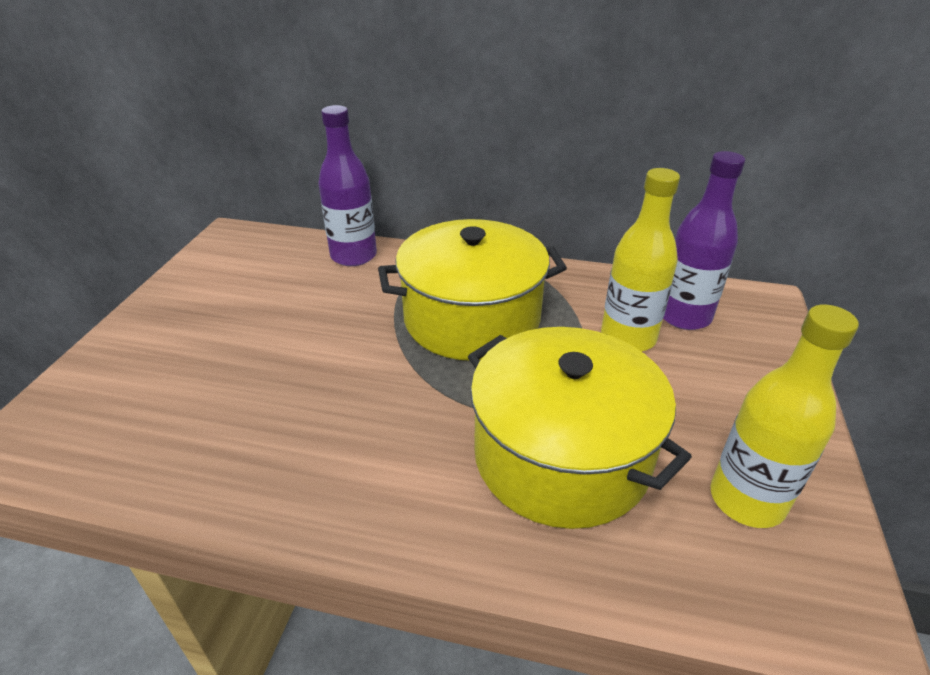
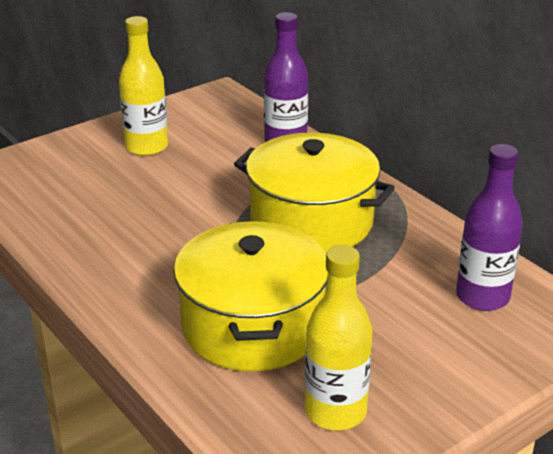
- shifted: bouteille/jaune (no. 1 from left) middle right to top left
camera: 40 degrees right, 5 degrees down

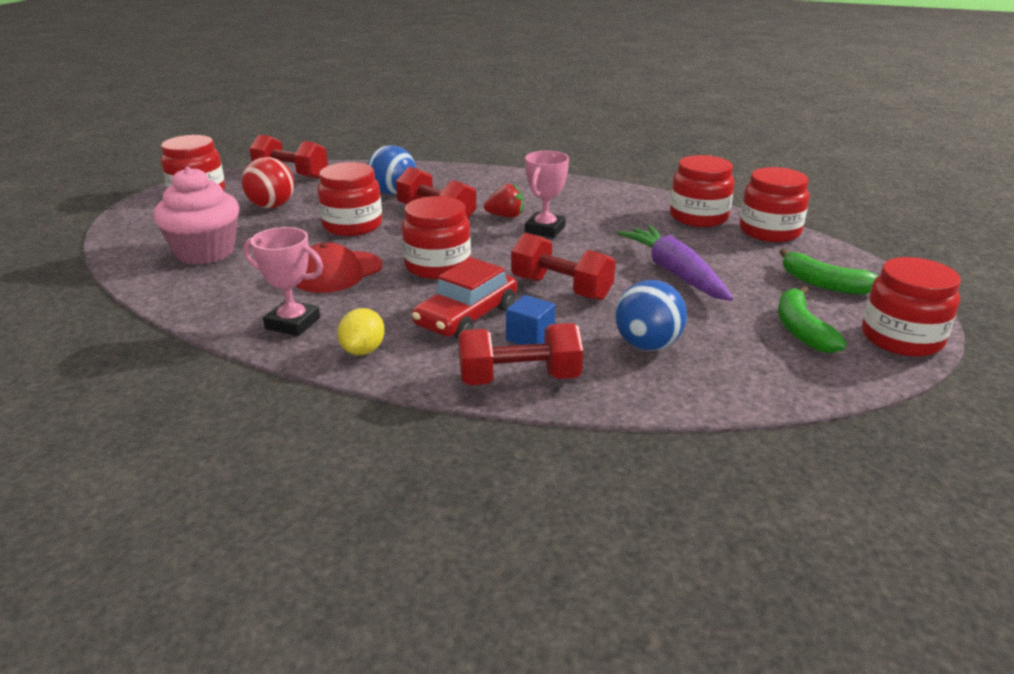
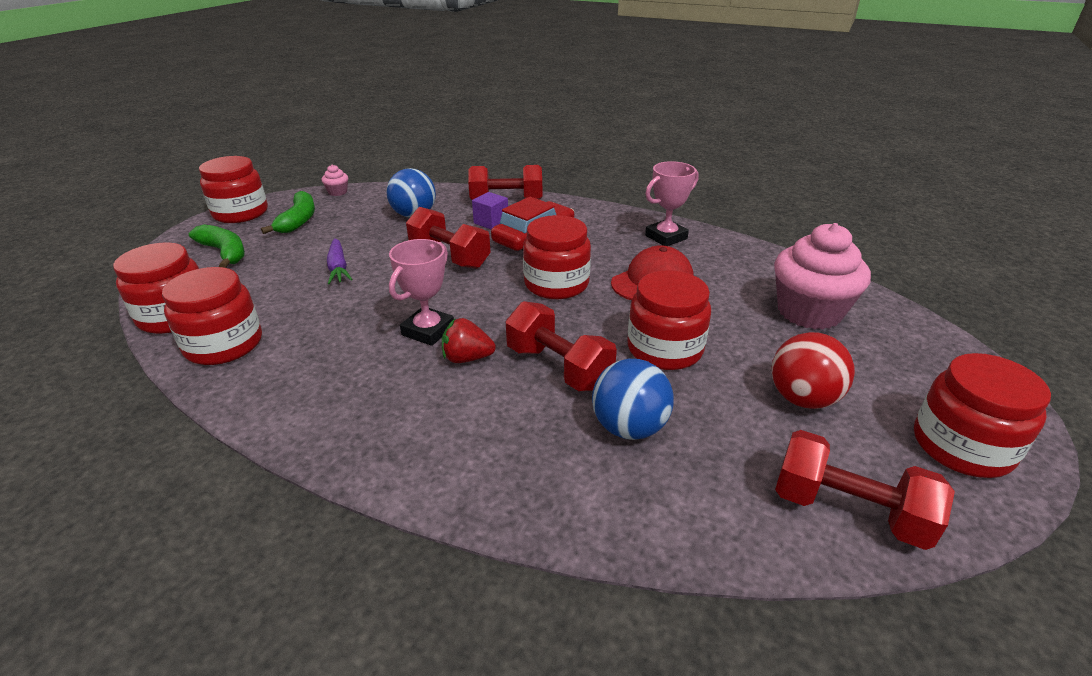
- scaled: carotte/violet centre = middle left x0.59
- rotated: trophée/rose (no. 1 from left in the first image) middle left = top centre 60 degrees counterclockwise
- repainted: cube/bleu centre to cube/violet top centre
- gone: citron/jaune centre
- new: muffin/rose (no. 1 from left) top left
camera: 175 degrees left, 5 degrees up

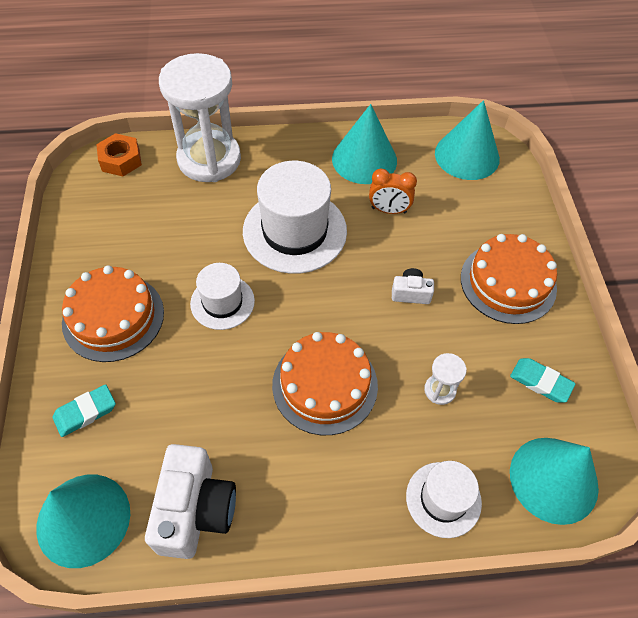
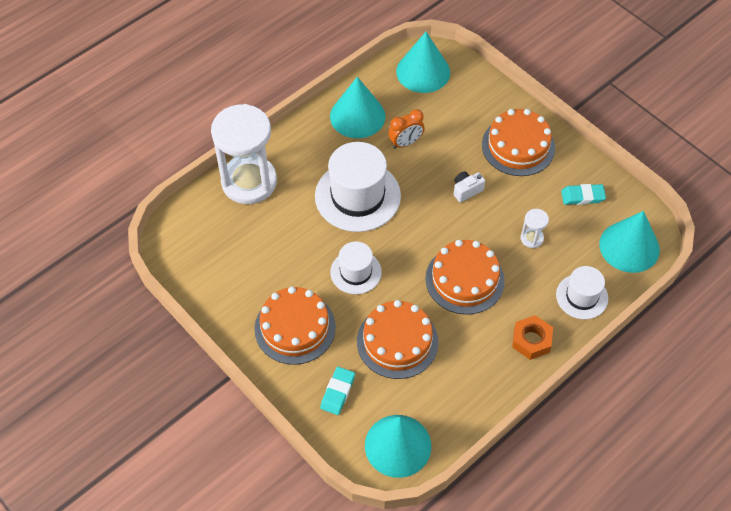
- shifted: écrou/orange top left to middle right
- gone: appareil photo/blanc (no. 1 from left) bottom left
- new: gâteau/orange (no. 2 from left) centre
camera: 35 degrees left, 0 degrees up

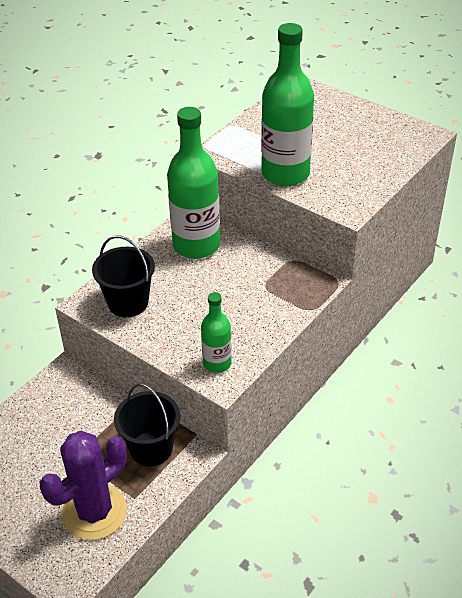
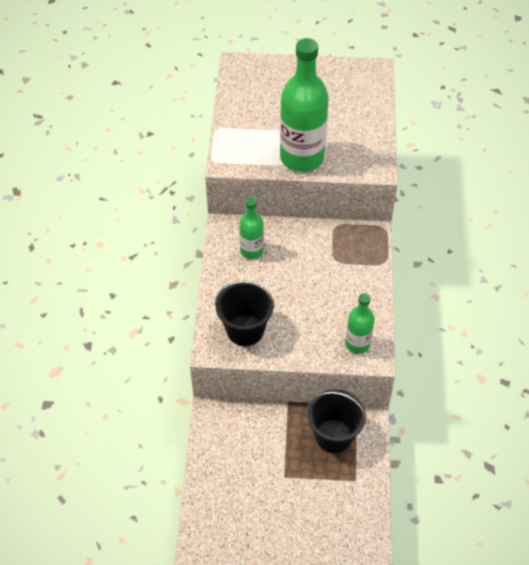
- scaled: bouteille/vert (no. 1 from left) top centre = centre x0.53
- gone: cactus/violet bottom left
camera: 35 degrees left, 10 degrees up

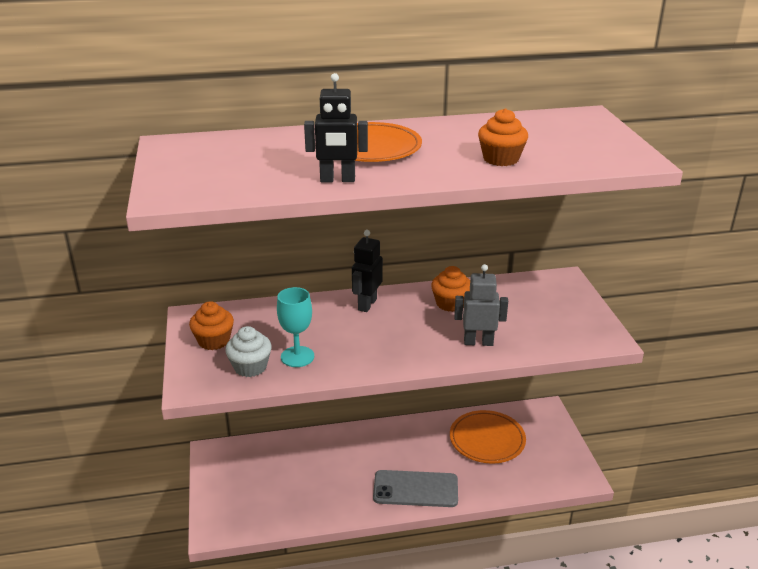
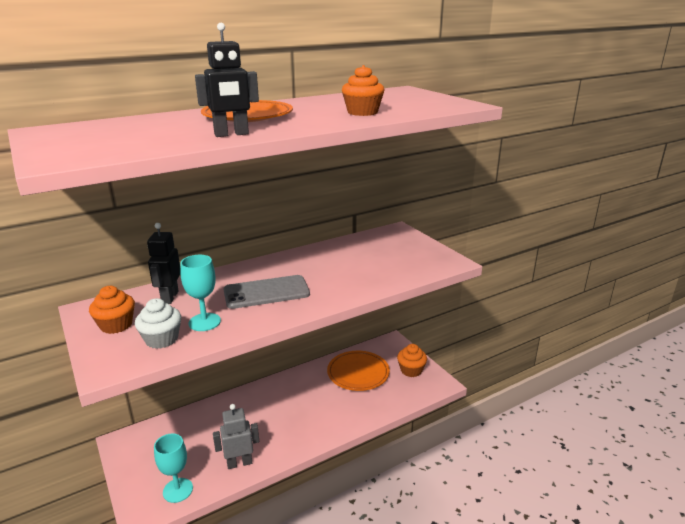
- shifted: robot/noir (no. 2 from left in the first image) centre to robot/noir (no. 1 from left) middle left
- shifted: robot/gris centre to bottom centre
- shifted: muffin/orange (no. 2 from left in the first image) centre to muffin/orange (no. 3 from left) bottom centre
- shifted: téléphone/gris bottom centre to centre
- new: verre à pied/turquoise (no. 1 from left) bottom left
camera: 20 degrees left, 5 degrees down

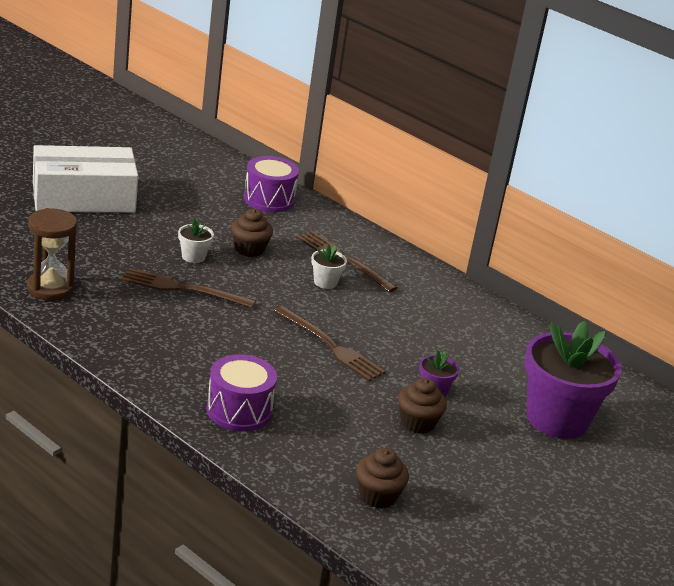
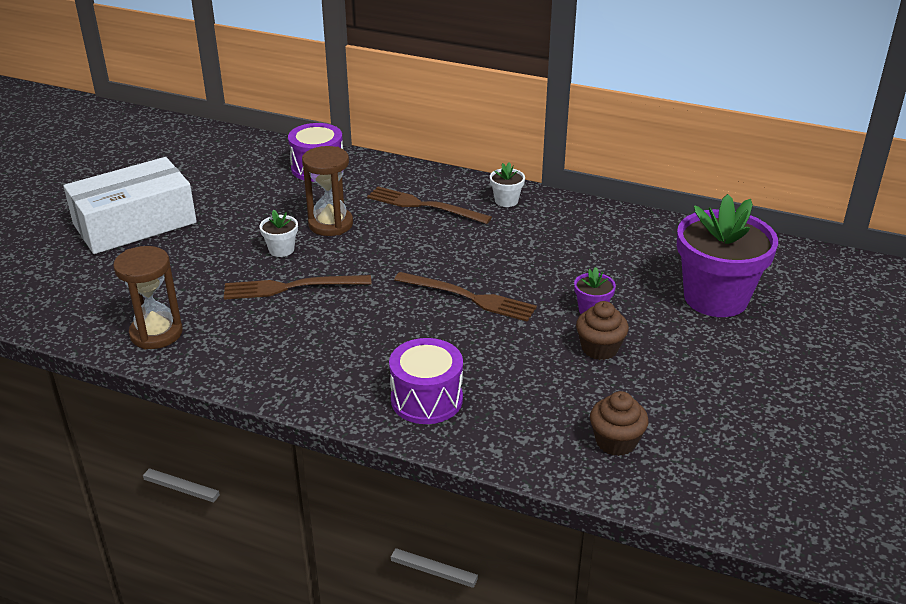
- swapped: muffin/marron (no. 1 from left) centre to sablier/marron (no. 2 from left) top centre
- shifted: pot de fleurs/blanc (no. 2 from left) centre to top centre
camera: 15 degrees left, 5 degrees up

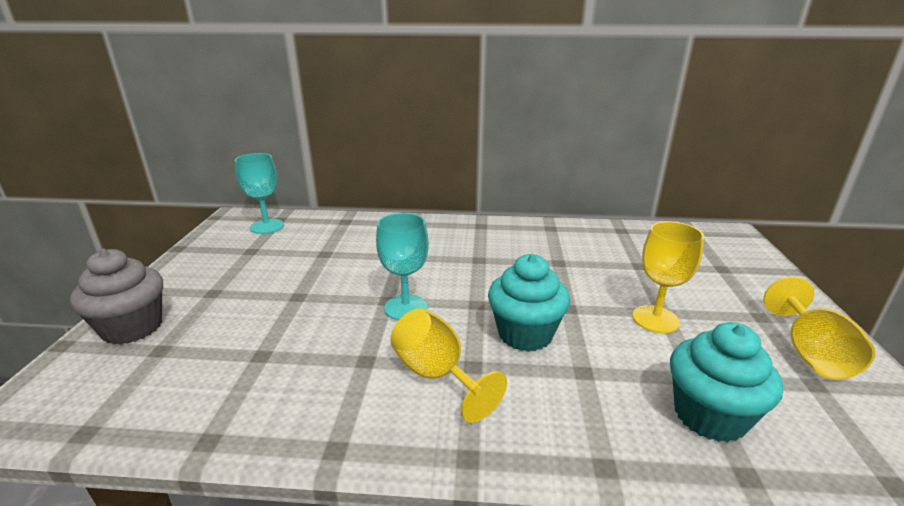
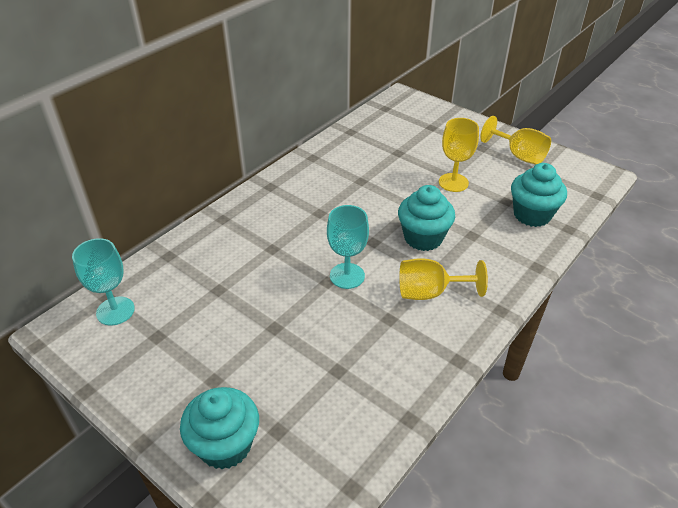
- repainted: muffin/gris middle left to muffin/turquoise (no. 1 from left) bottom left
camera: 55 degrees left, 15 degrees up

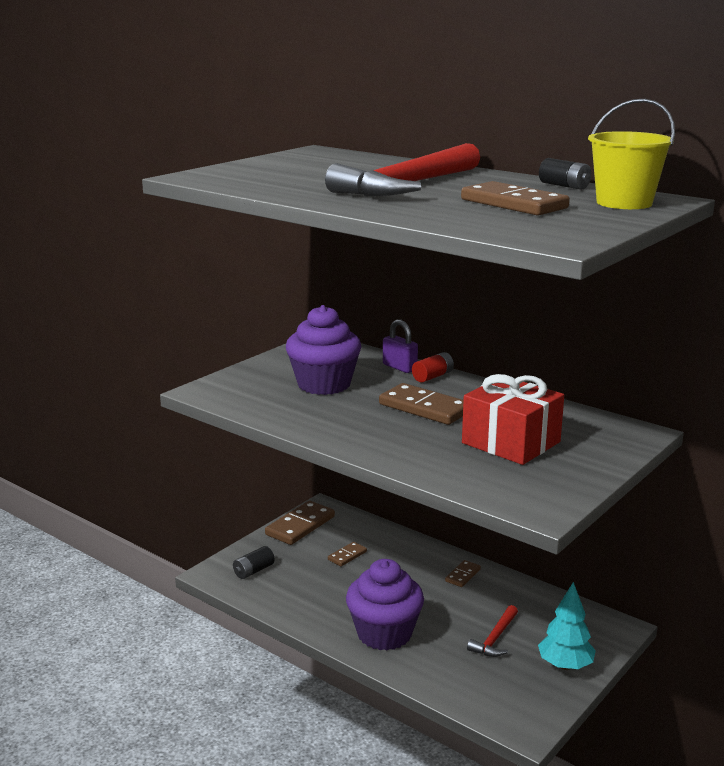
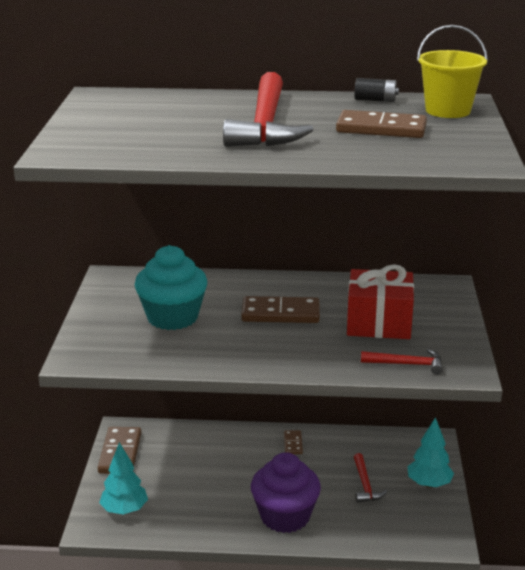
- repainted: muffin/violet (no. 1 from left) centre to muffin/turquoise middle left
- gone: cadenas/violet centre
- gone: pile/rouge centre
- gone: domino/marron (no. 2 from left) bottom centre
- swapped: pile/noir (no. 1 from left) bottom centre to arbre/turquoise (no. 1 from left) bottom left
- new: marteau/rouge (no. 3 from left) middle right
camera: 35 degrees left, 5 degrees up

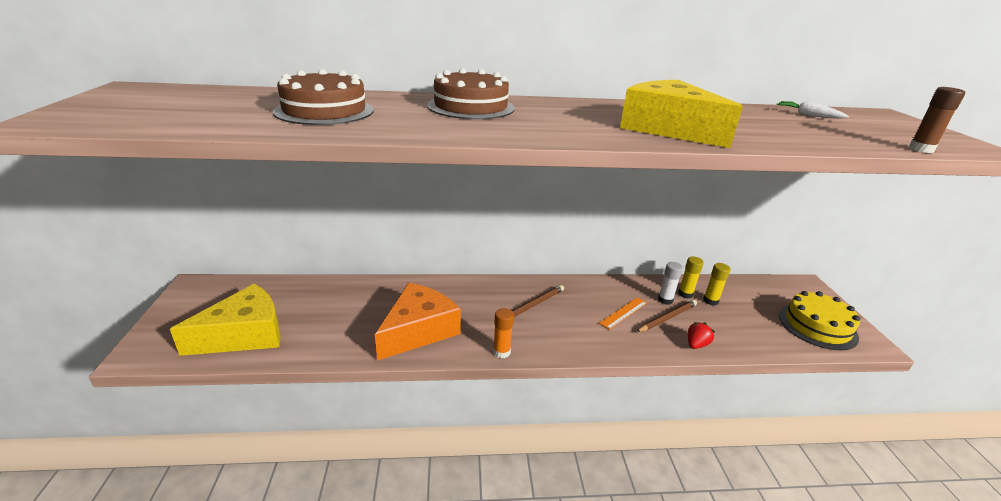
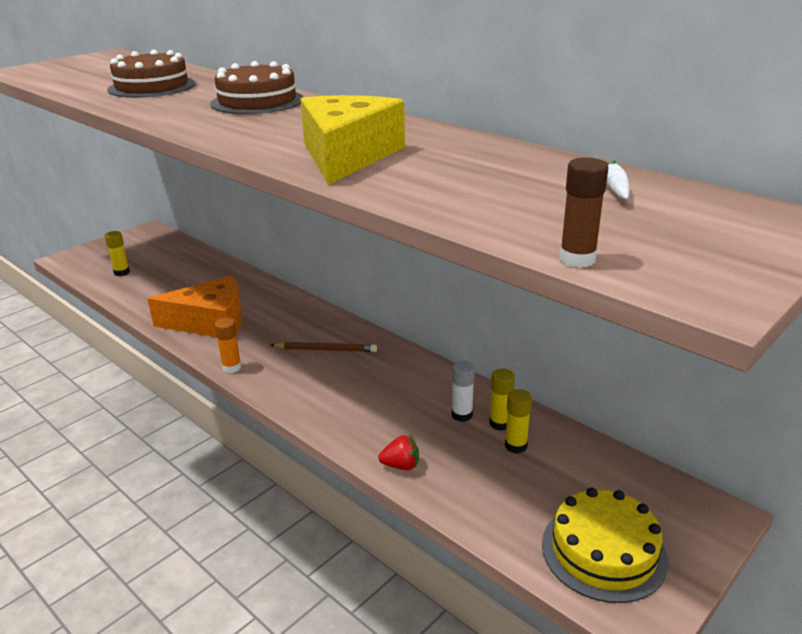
- swapped: fromage/jaune (no. 1 from left) middle left to bâton de colle/jaune (no. 1 from left) middle left
- gone: règle/orange centre
- gone: crayon/marron (no. 2 from left) centre
camera: 50 degrees right, 0 degrees up

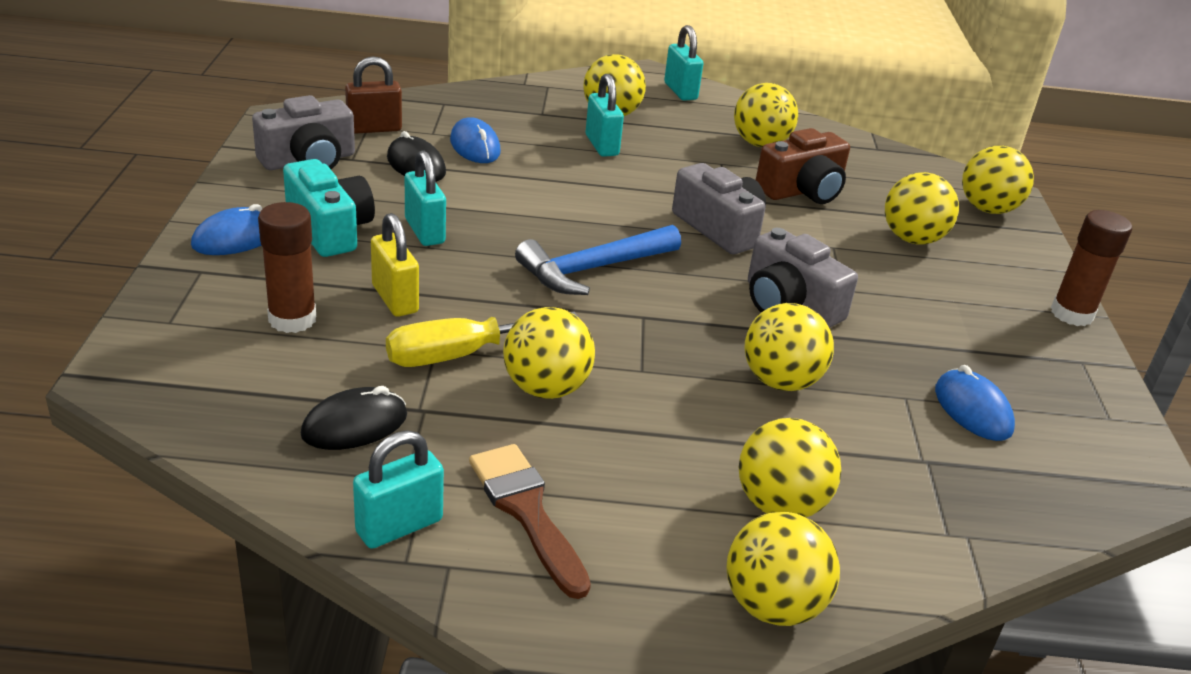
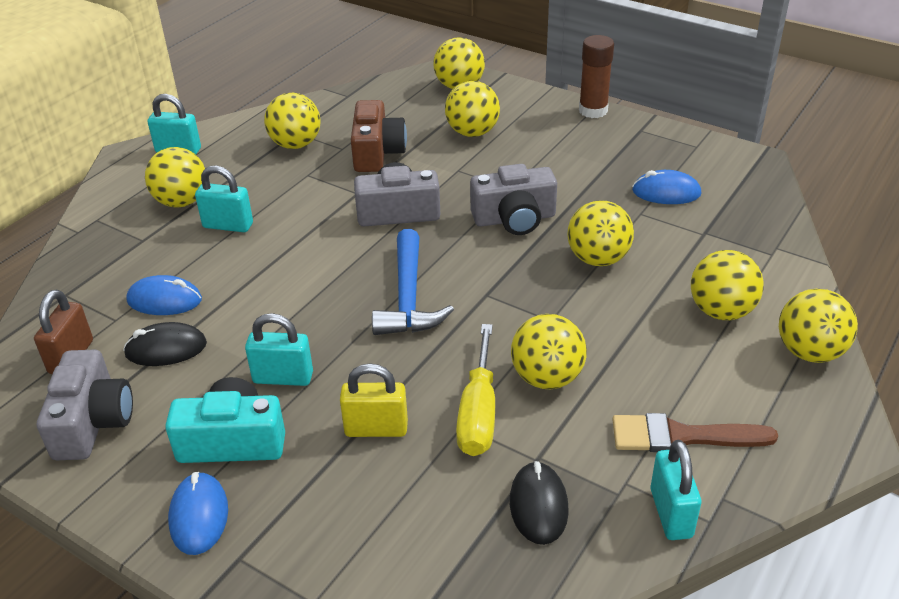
- gone: bâton de colle/marron (no. 1 from left) middle left
camera: 55 degrees left, 5 degrees up

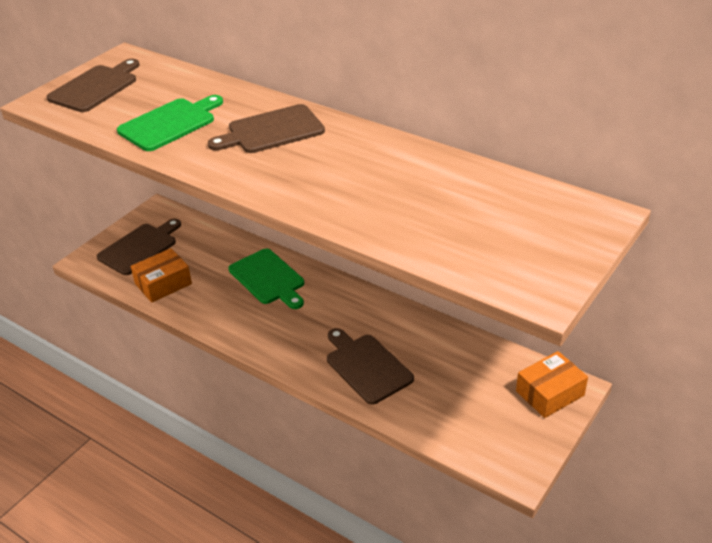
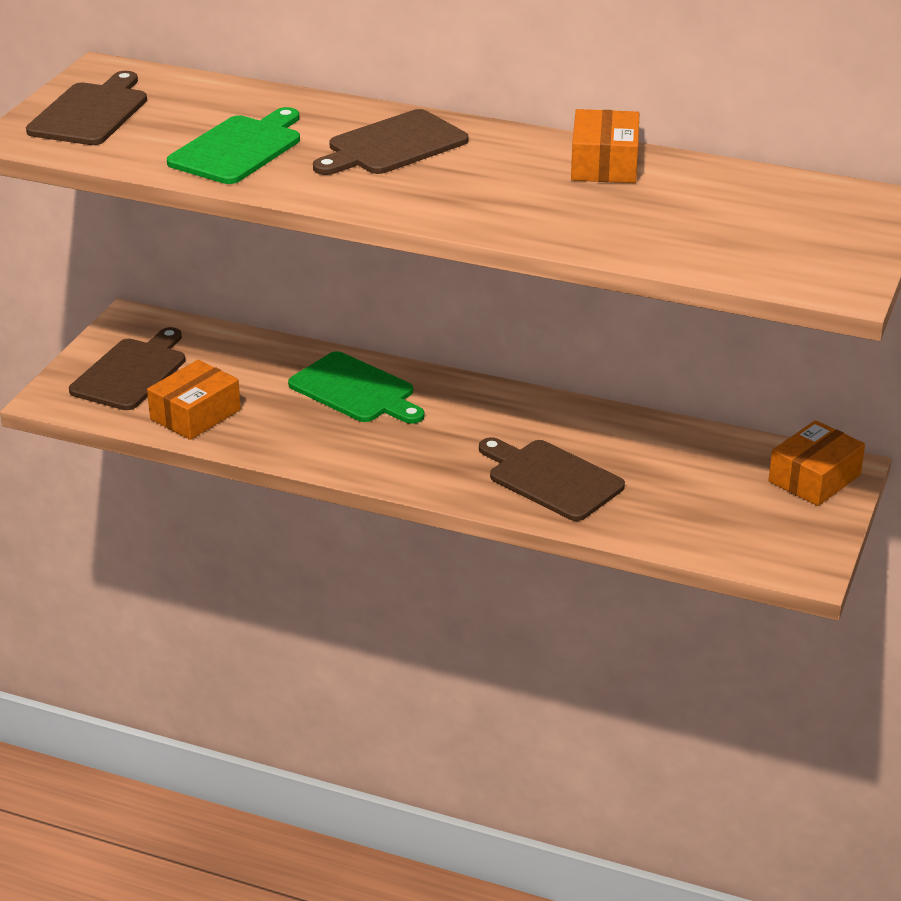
- new: boîte/orange (no. 2 from left) top right
camera: 15 degrees left, 5 degrees down

